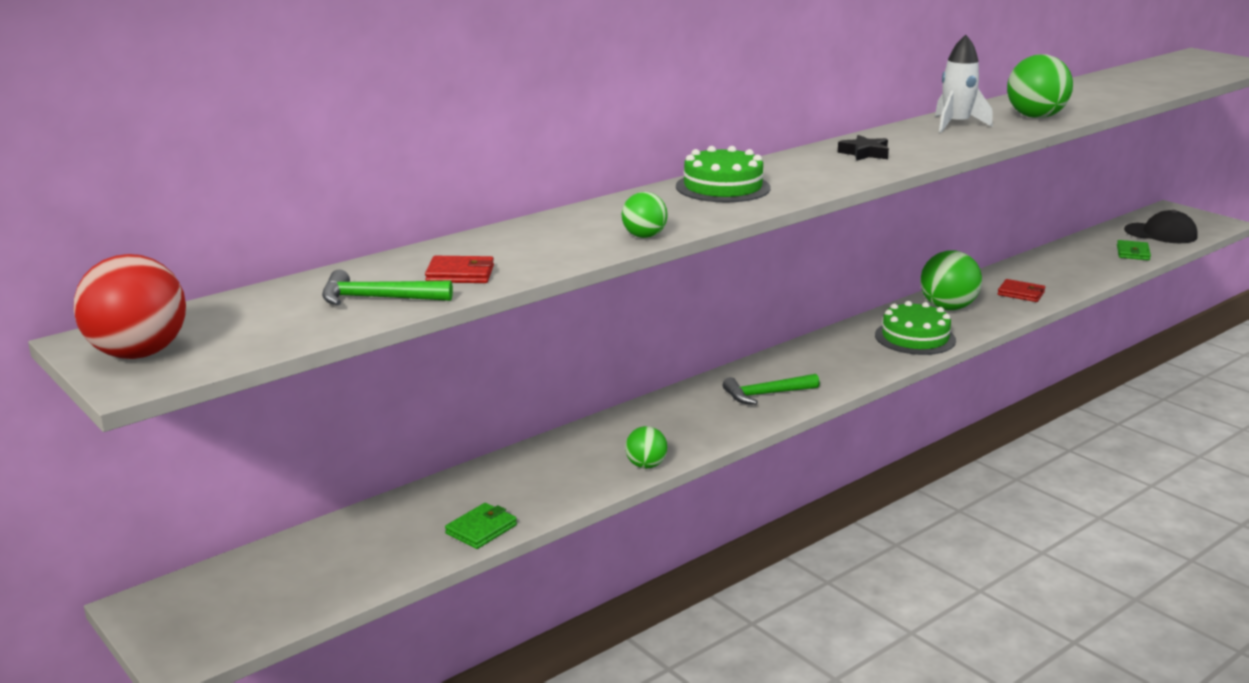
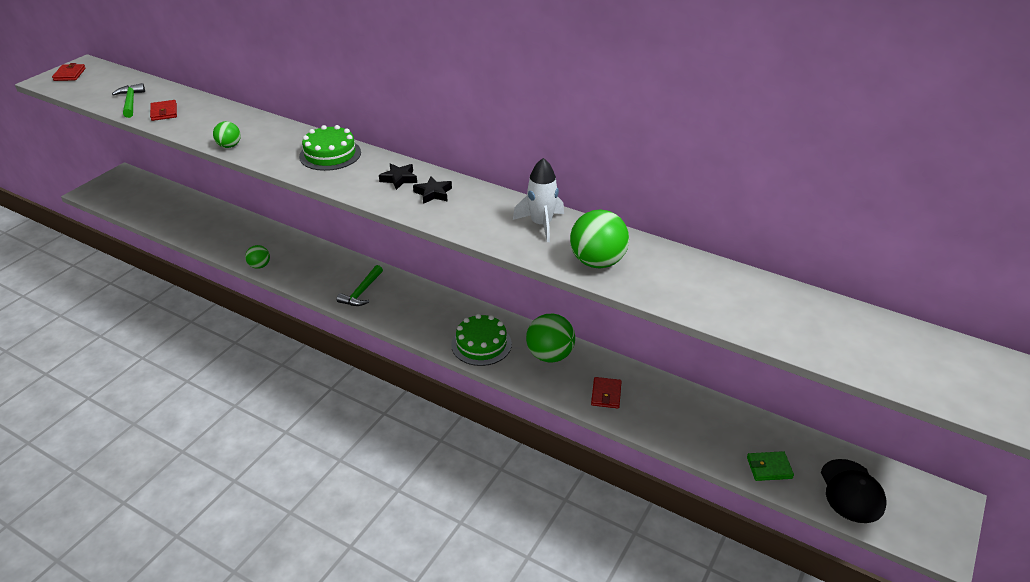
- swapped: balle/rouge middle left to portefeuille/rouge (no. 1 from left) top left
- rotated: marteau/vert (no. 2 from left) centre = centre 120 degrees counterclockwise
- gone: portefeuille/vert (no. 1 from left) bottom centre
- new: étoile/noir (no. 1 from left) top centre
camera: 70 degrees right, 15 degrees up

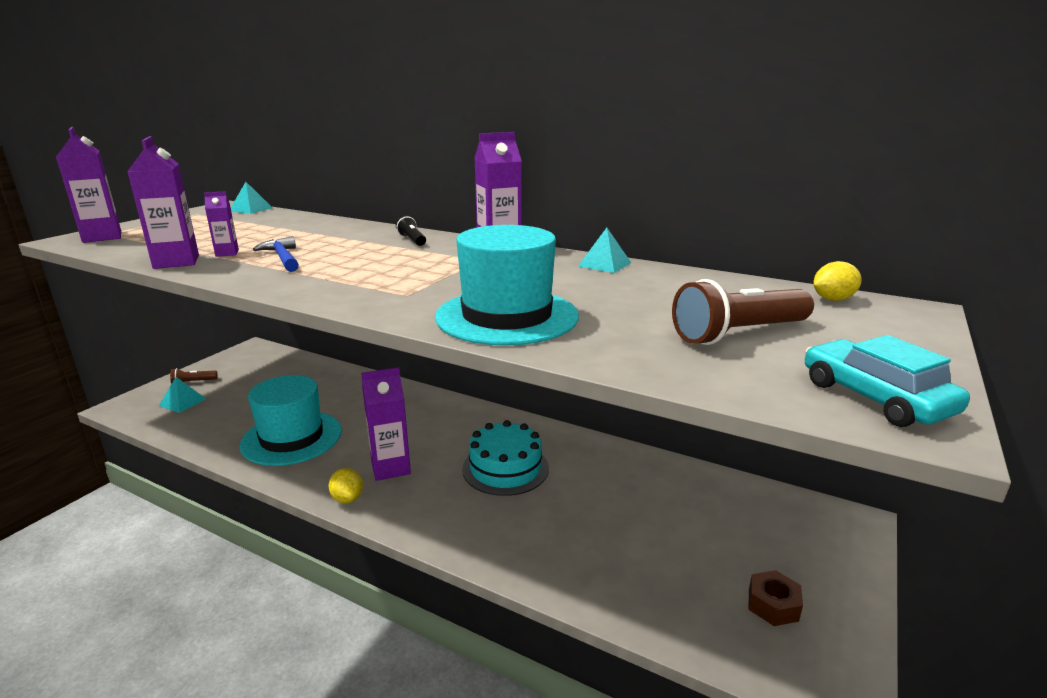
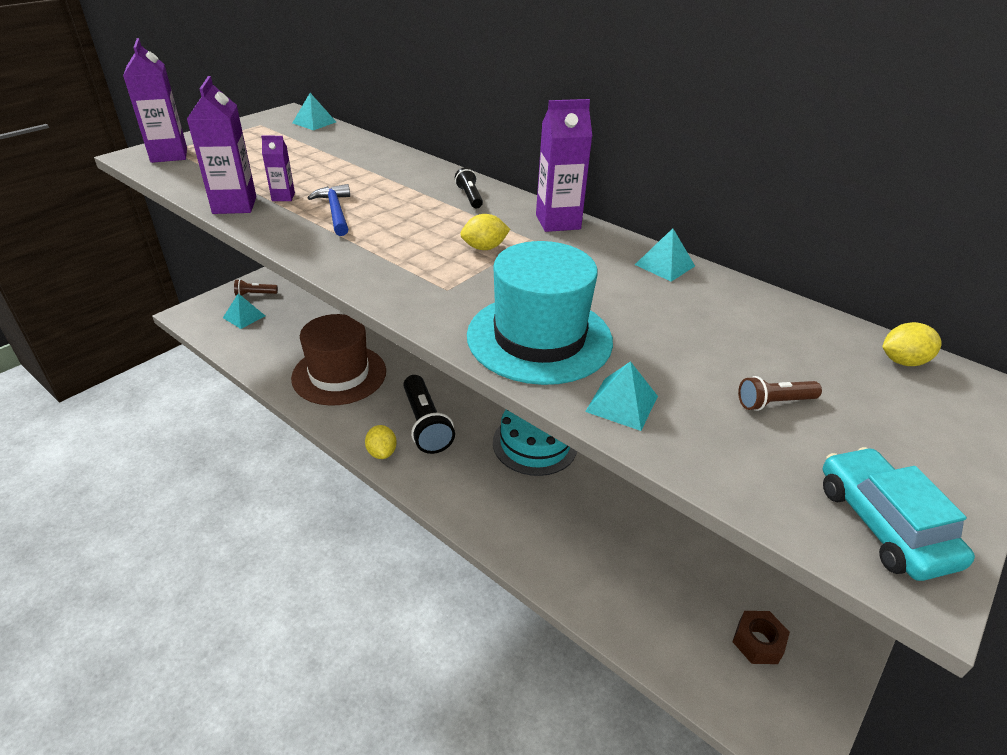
- scaled: lampe de poche/marron (no. 2 from left) middle right = middle right x0.51
- swapped: brique de lait/violet (no. 4 from left) centre to lampe de poche/noir (no. 1 from left) centre
- repainted: chapeau/turquoise (no. 1 from left) middle left to chapeau/marron centre
- new: citron/jaune (no. 2 from left) top centre
- new: pyramide/turquoise (no. 3 from left) centre
camera: 10 degrees right, 15 degrees up

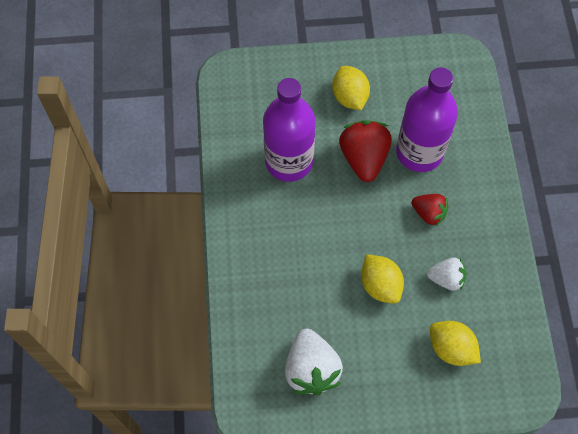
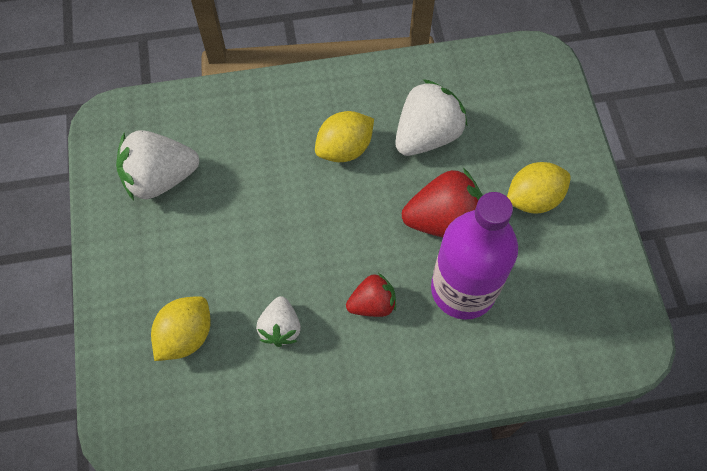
- swapped: bouteille/violet (no. 1 from left) top centre to fraise/blanc (no. 3 from left) top centre
- rotated: fraise/rouge (no. 2 from left in the first image) middle right = centre 135 degrees counterclockwise
- shifted: citron/jaune (no. 2 from left) centre to top centre
camera: 85 degrees right, 0 degrees up

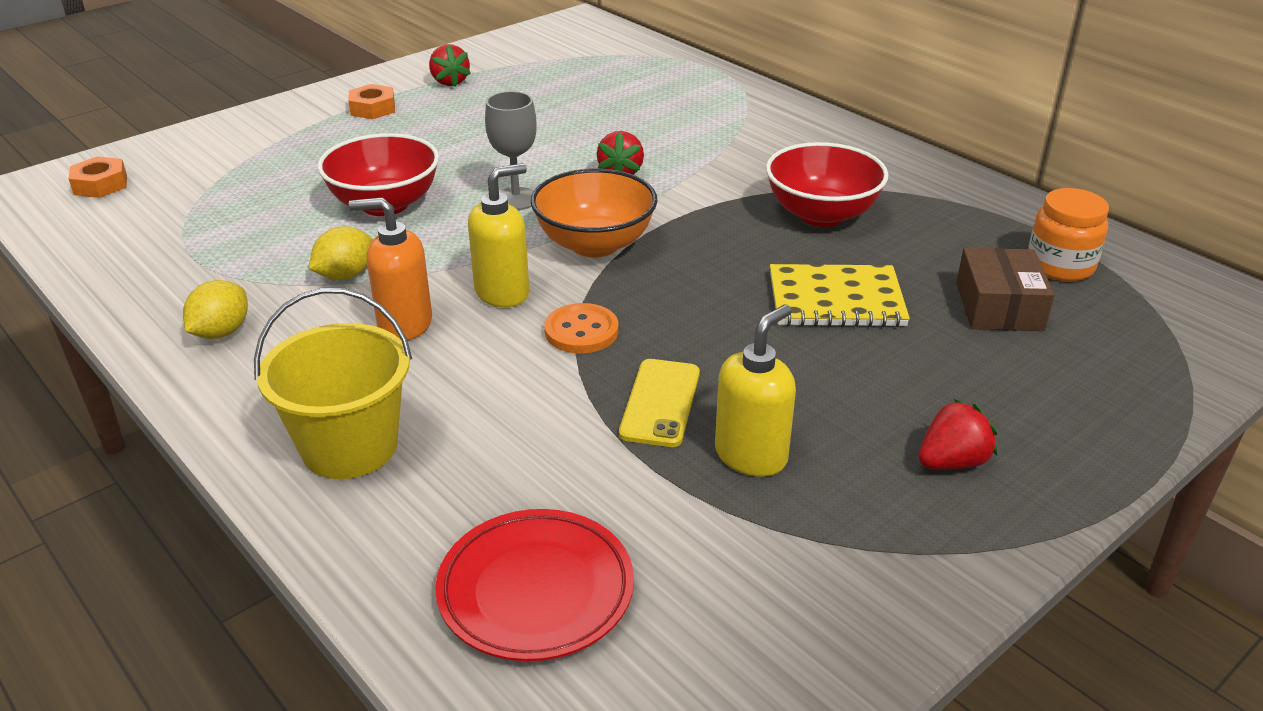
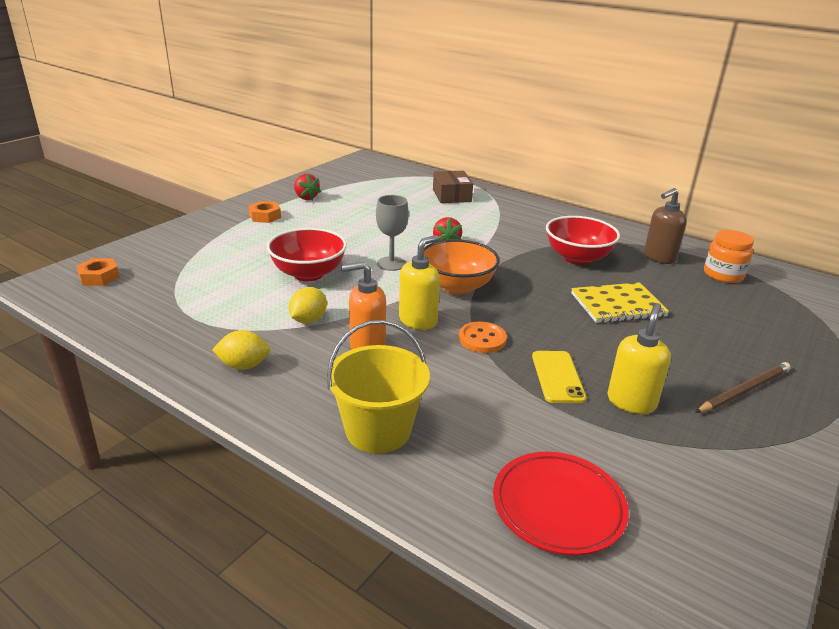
- shifted: boîte/marron middle right to top centre
- rotated: citron/jaune (no. 1 from left) middle left = middle left 75 degrees clockwise
- swapped: fraise/rouge (no. 3 from left) middle right to crayon/marron middle right
- new: distributeur de savon/marron middle right
camera: 15 degrees left, 5 degrees down

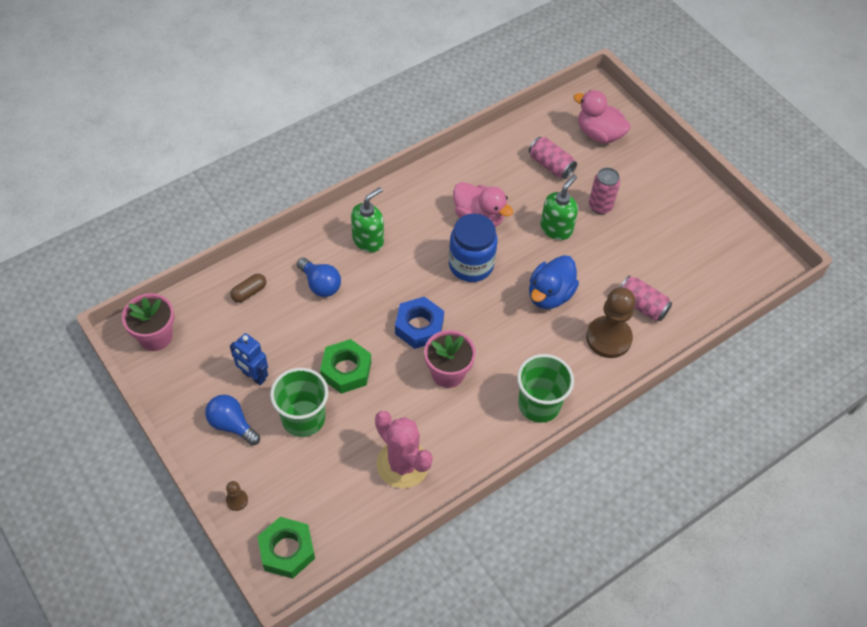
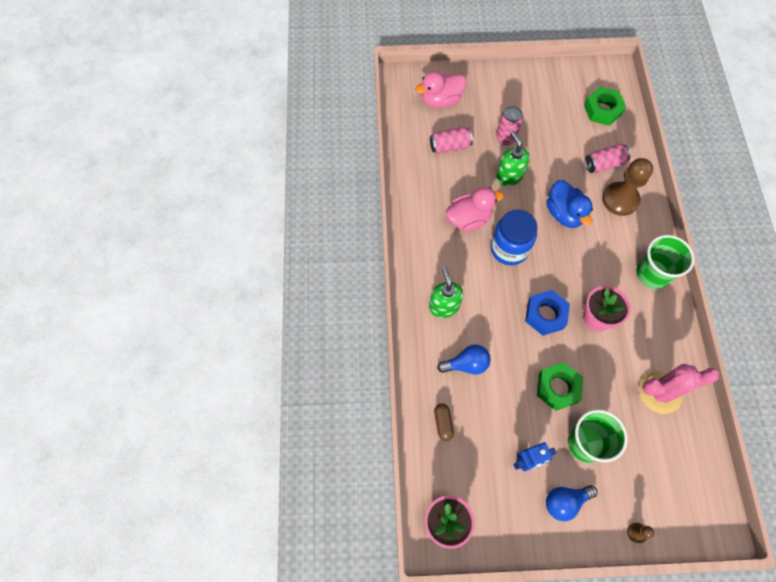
- shifted: écrou/vert (no. 1 from left in the first image) bottom left to écrou/vert (no. 2 from left) top right
camera: 55 degrees left, 10 degrees up

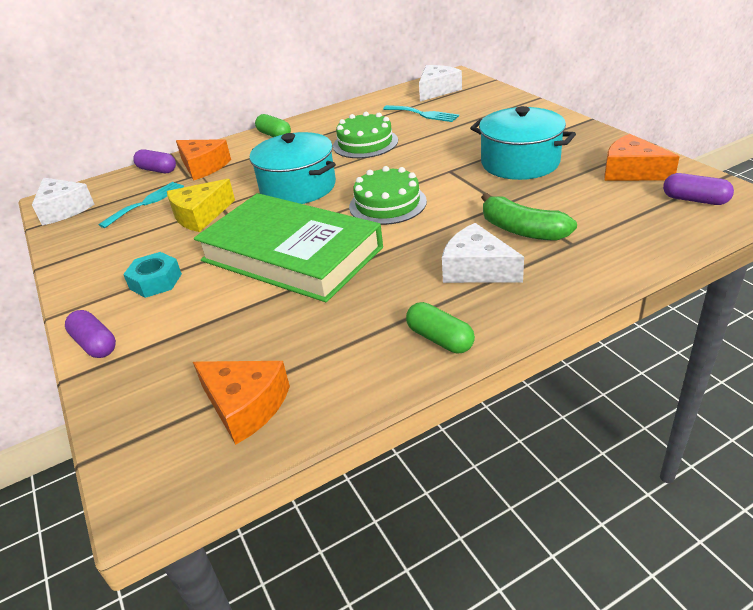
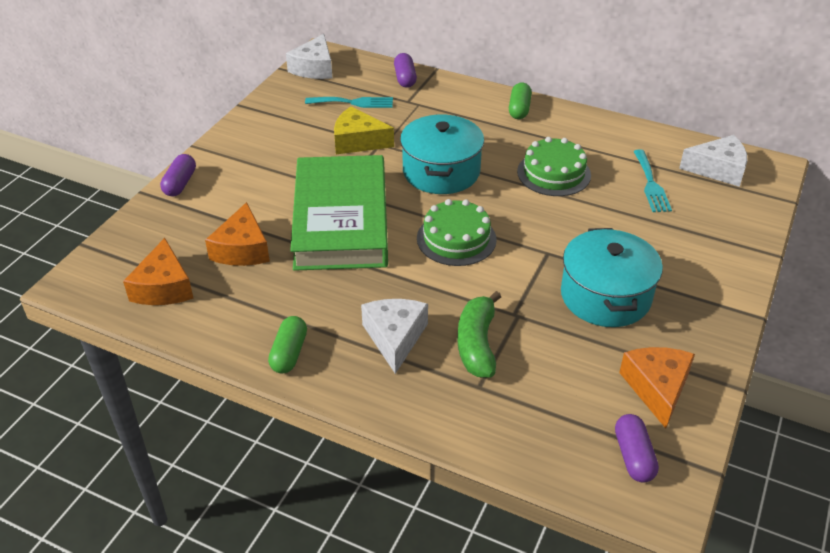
- shifted: fromage/orange (no. 1 from left in the first image) top left to fromage/orange (no. 2 from left) middle left
- gone: écrou/turquoise middle left
camera: 50 degrees right, 5 degrees up

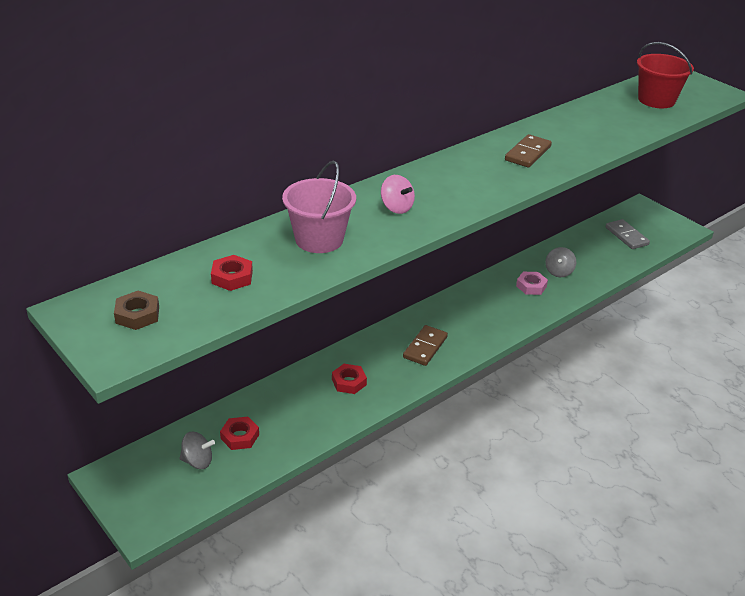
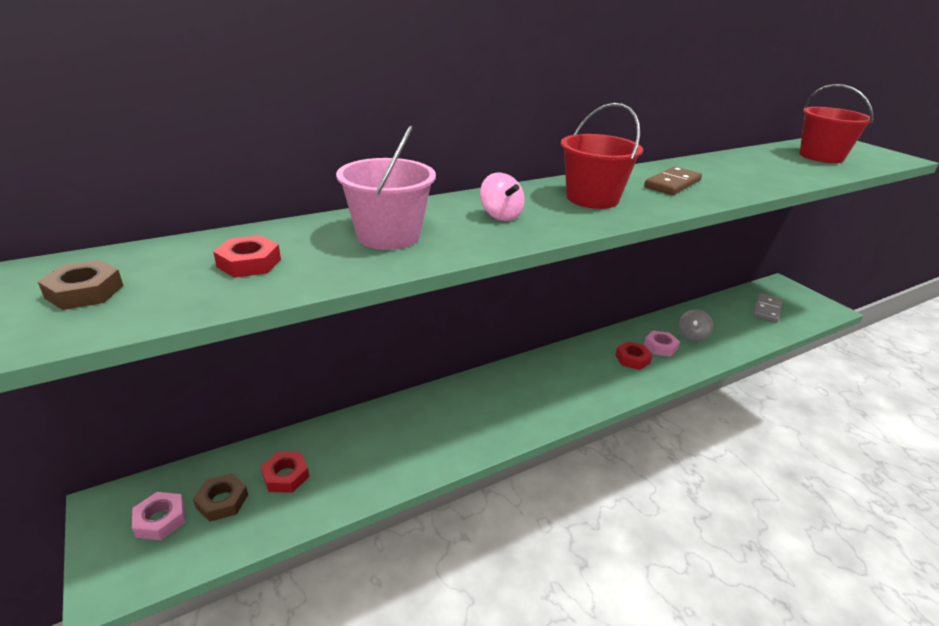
- rotated: domino/gris middle right = middle right 45 degrees clockwise
- gone: domino/marron (no. 1 from left) centre
- shifted: écrou/rouge (no. 3 from left) centre to middle right
- swapped: toupie/gris (no. 1 from left) bottom left to écrou/marron (no. 2 from left) bottom left
- new: seau/rouge (no. 1 from left) top centre
- new: écrou/rose (no. 1 from left) bottom left
camera: 10 degrees right, 5 degrees down

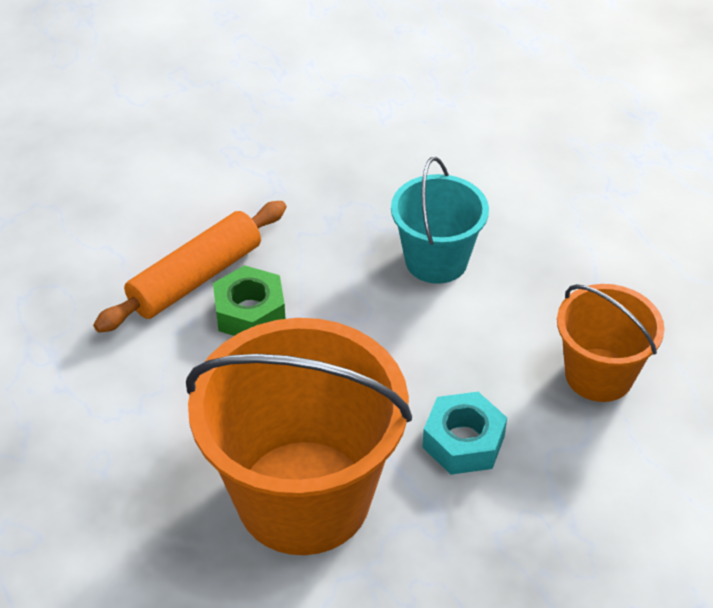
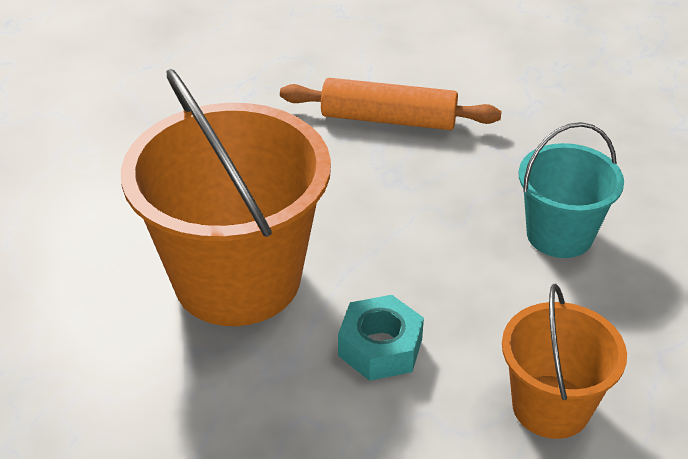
- gone: écrou/vert centre
camera: 55 degrees right, 5 degrees down

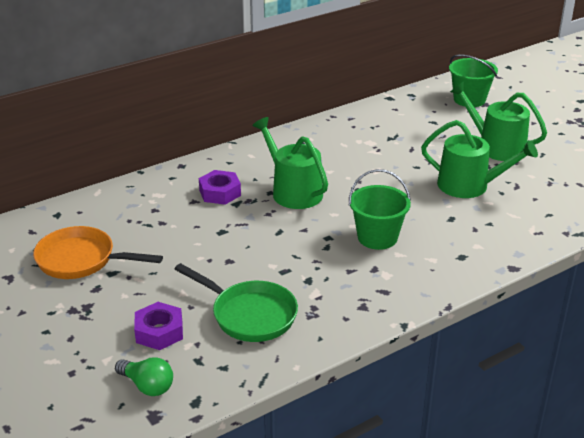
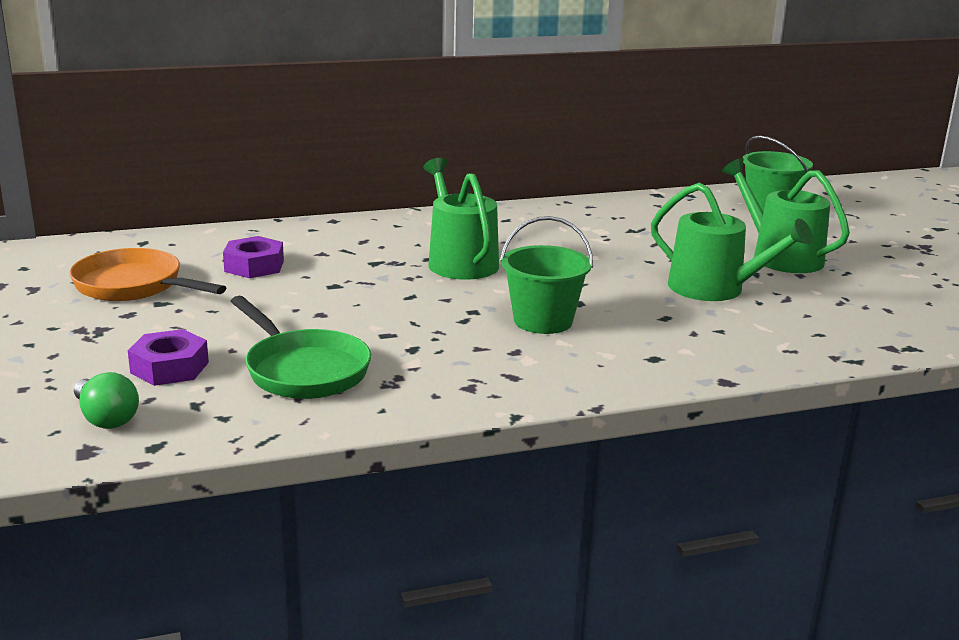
- shifted: écrou/violet (no. 2 from left) centre to middle left
camera: 15 degrees right, 10 degrees down

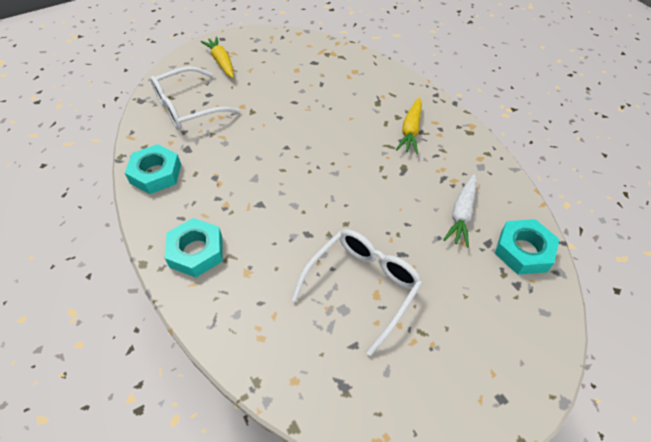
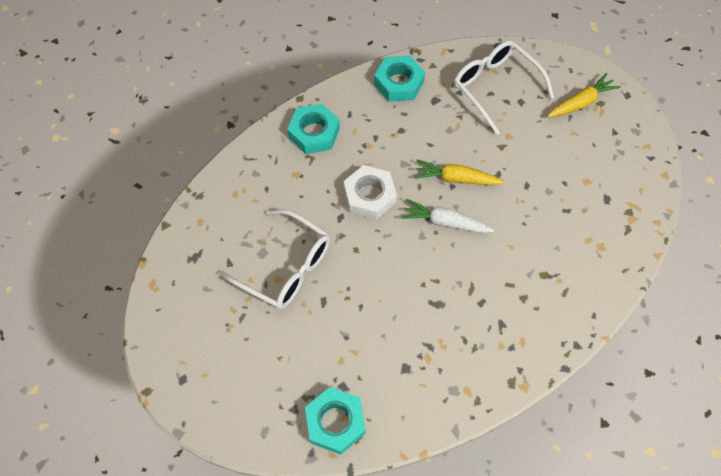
- shifted: carotte/jaune (no. 2 from left in the first image) top centre to carotte/jaune (no. 1 from left) centre
- shifted: carotte/blanc middle right to centre
- new: écrou/blanc centre
camera: 85 degrees right, 10 degrees up

